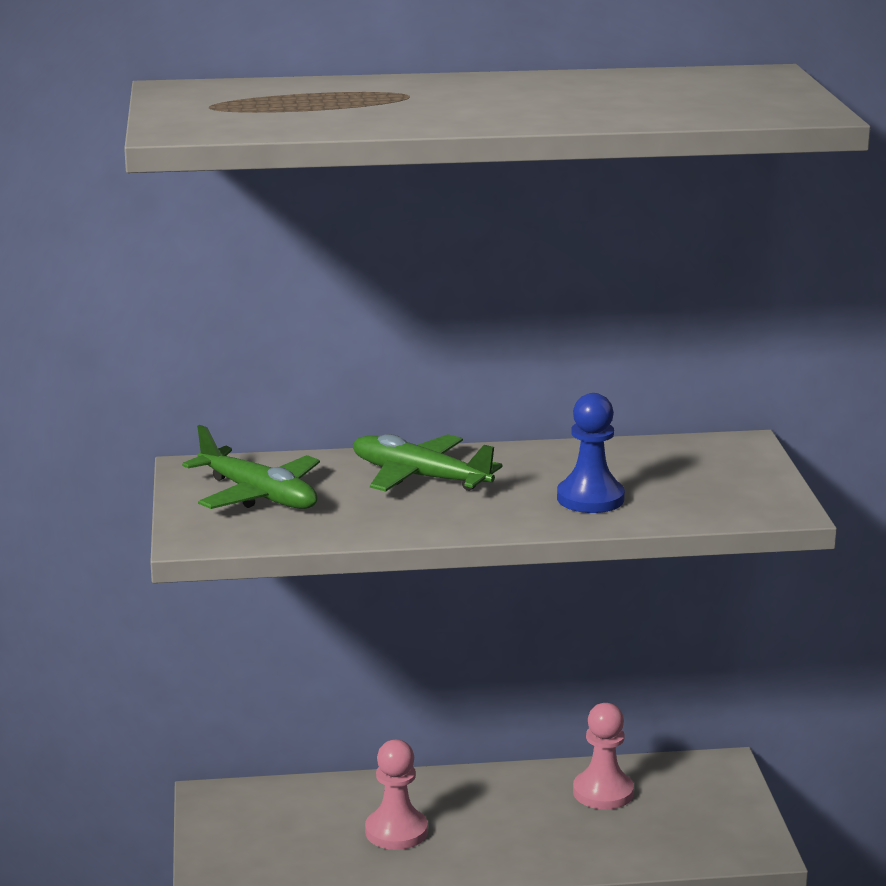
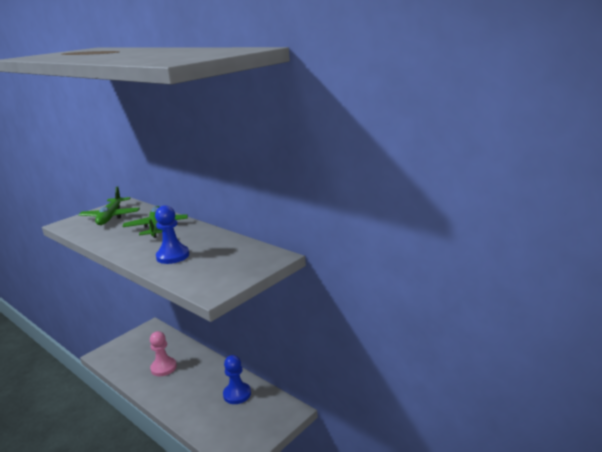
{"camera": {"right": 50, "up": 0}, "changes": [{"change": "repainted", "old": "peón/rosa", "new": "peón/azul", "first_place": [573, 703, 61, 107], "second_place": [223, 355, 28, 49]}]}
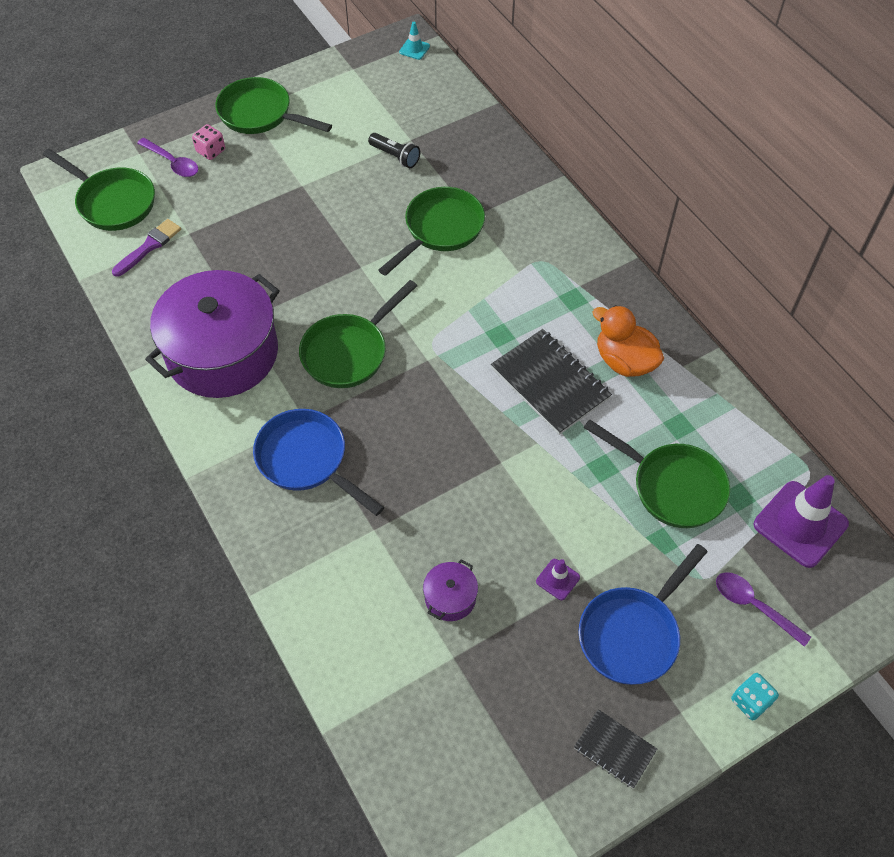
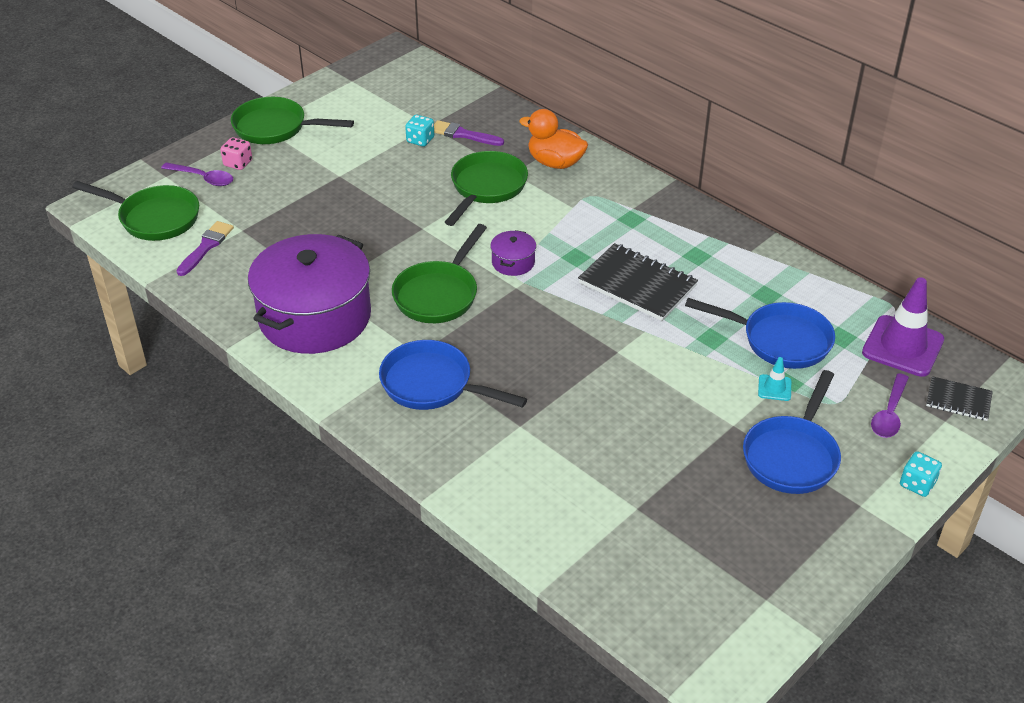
{"camera": {"right": -15, "up": -15}, "changes": [{"change": "gone", "old": "cono de tráfico/morado", "first_place": [536, 559, 44, 41]}, {"change": "new", "new": "pincel/morado", "second_place": [434, 120, 70, 26]}, {"change": "shifted", "old": "cono de tráfico/turquesa", "first_place": [399, 22, 31, 38], "second_place": [758, 357, 33, 44]}, {"change": "shifted", "old": "olla/morado", "first_place": [423, 560, 55, 61], "second_place": [490, 230, 46, 46]}, {"change": "shifted", "old": "cuaderno/negro", "first_place": [574, 709, 83, 79], "second_place": [926, 376, 67, 45]}, {"change": "shifted", "old": "pato/naranja", "first_place": [592, 305, 72, 72], "second_place": [519, 109, 69, 60]}, {"change": "swapped", "old": "lámpara de mano/negro", "new": "dado/turquesa", "first_place": [368, 133, 52, 35], "second_place": [405, 115, 29, 32]}, {"change": "repainted", "old": "sartén/verde", "new": "sartén/azul", "first_place": [584, 419, 146, 109], "second_place": [685, 298, 150, 71]}, {"change": "rotated", "old": "cuchara/morado", "first_place": [716, 572, 95, 75], "second_place": [871, 373, 38, 65], "degrees": -90}]}
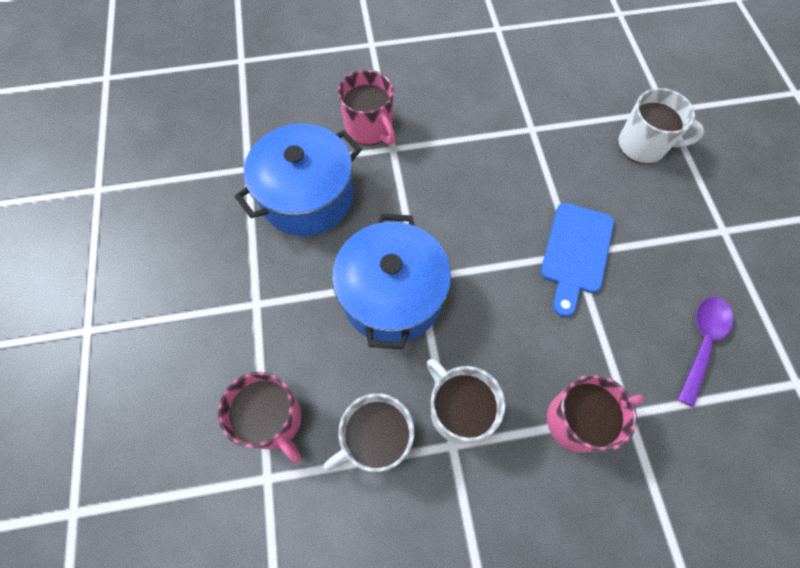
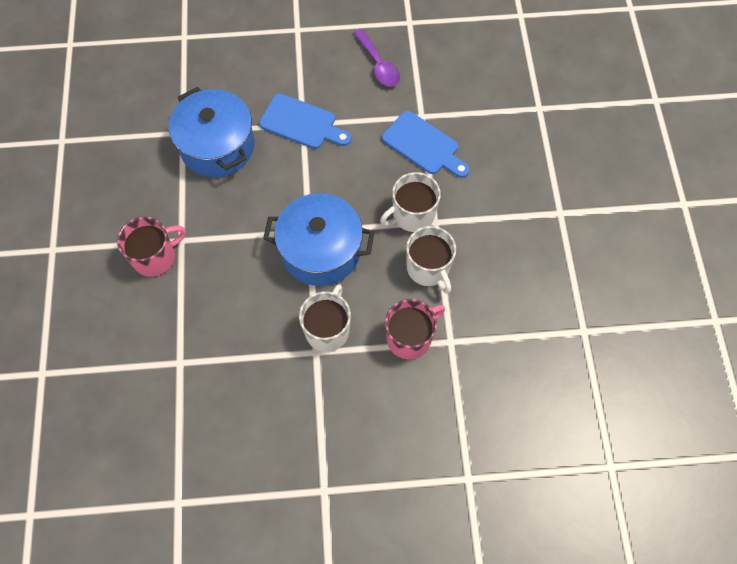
{"camera": {"right": -85, "up": 0}, "changes": [{"change": "shifted", "old": "olla/azul", "first_place": [234, 124, 128, 112], "second_place": [169, 87, 85, 90]}, {"change": "shifted", "old": "taza/blanco", "first_place": [618, 88, 86, 76], "second_place": [299, 284, 52, 68]}, {"change": "swapped", "old": "taza/rosa", "new": "tabla de cortar/azul", "first_place": [547, 375, 97, 78], "second_place": [382, 111, 88, 67]}, {"change": "rotated", "old": "cuchara/morado", "first_place": [677, 297, 56, 110], "second_place": [354, 29, 46, 58], "degrees": -150}]}
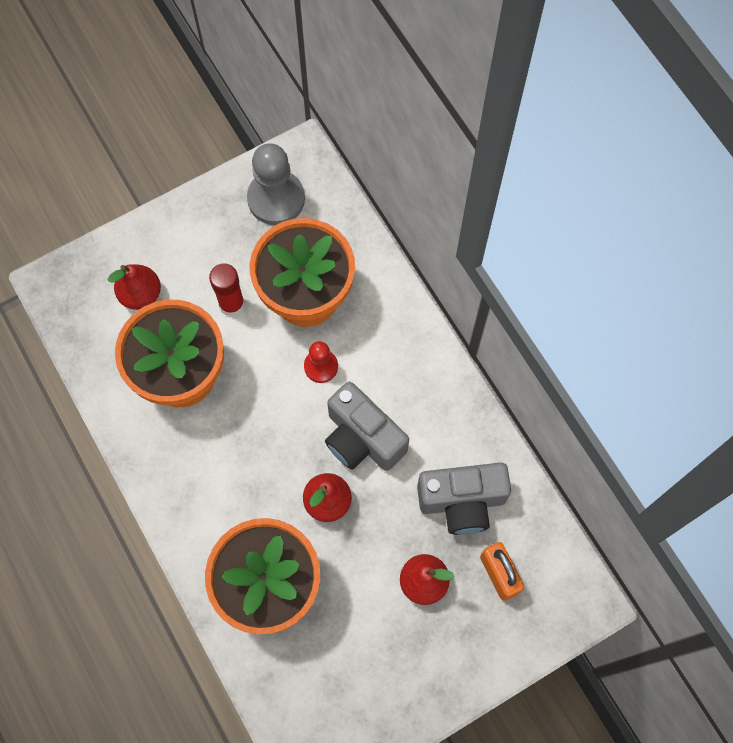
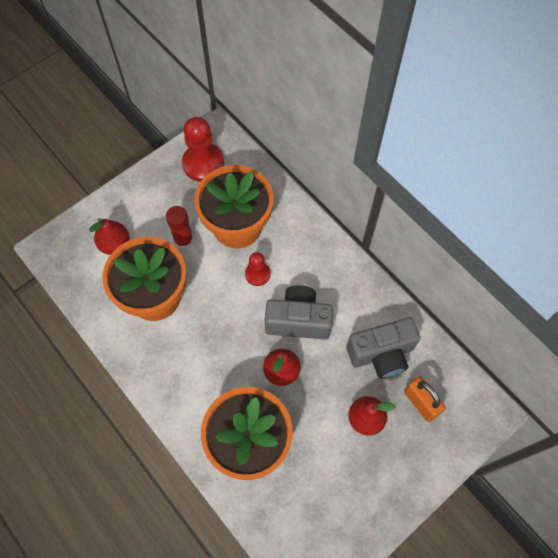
{"camera": {"right": -10, "up": -5}, "changes": [{"change": "repainted", "old": "peón/gris", "new": "peón/rojo", "first_place": [247, 143, 58, 82], "second_place": [182, 117, 42, 65]}, {"change": "rotated", "old": "cámara/gris", "first_place": [325, 382, 84, 89], "second_place": [265, 285, 68, 55], "degrees": 150}]}
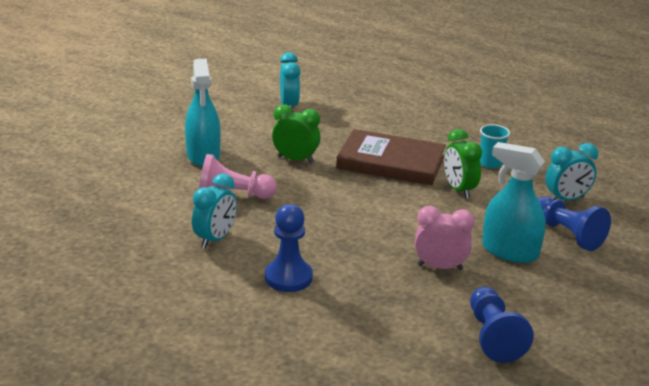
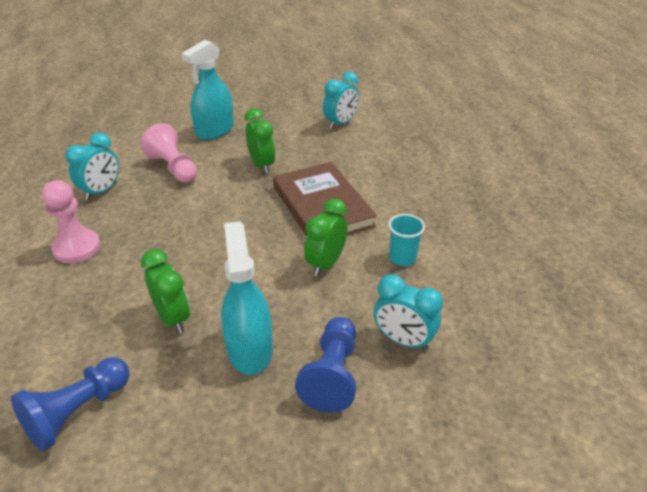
{"camera": {"right": 50, "up": 10}, "changes": [{"change": "repainted", "old": "peón/azul", "new": "peón/rosa", "first_place": [265, 204, 48, 88], "second_place": [42, 180, 59, 83]}, {"change": "repainted", "old": "despertador/rosa", "new": "despertador/verde", "first_place": [415, 206, 60, 64], "second_place": [141, 249, 49, 84]}, {"change": "rotated", "old": "despertador/turquesa", "first_place": [192, 174, 45, 75], "second_place": [65, 132, 54, 68], "degrees": -45}]}
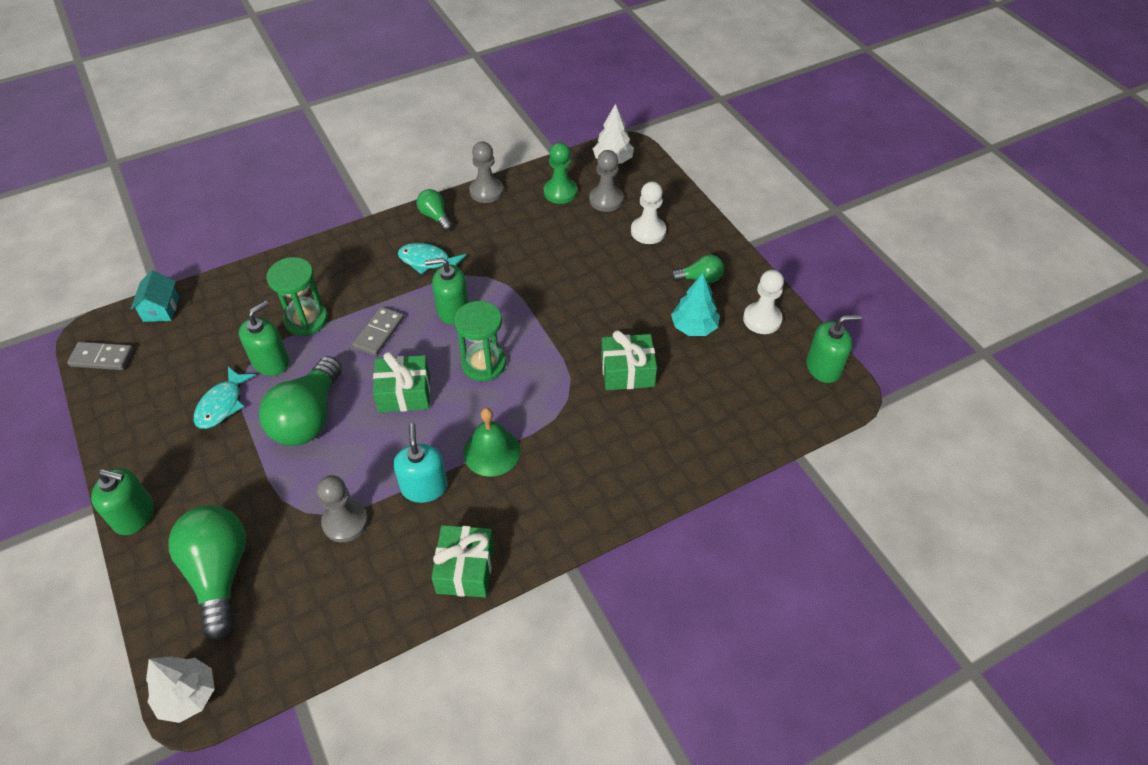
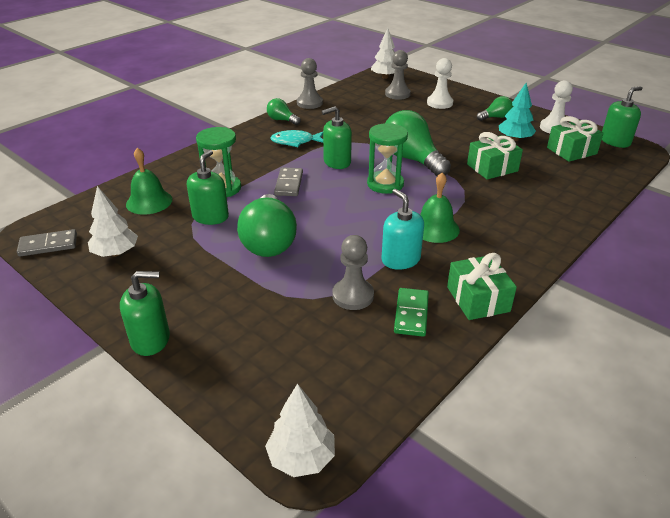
{"camera": {"right": -20, "up": -15}, "changes": [{"change": "gone", "old": "casa/turquesa", "first_place": [131, 270, 48, 52]}, {"change": "gone", "old": "pez/turquesa", "first_place": [194, 367, 62, 62]}, {"change": "gone", "old": "peón/verde", "first_place": [544, 142, 33, 62]}, {"change": "new", "new": "árbol/blanco", "second_place": [88, 186, 50, 71]}, {"change": "new", "new": "campana/verde", "second_place": [126, 148, 46, 67]}, {"change": "new", "new": "ficha de dominó/verde", "second_place": [394, 288, 35, 49]}, {"change": "shifted", "old": "bombilla/verde", "first_place": [168, 505, 78, 135], "second_place": [385, 110, 66, 66]}, {"change": "shifted", "old": "regalo/verde", "first_place": [373, 352, 57, 61], "second_place": [547, 116, 56, 46]}]}
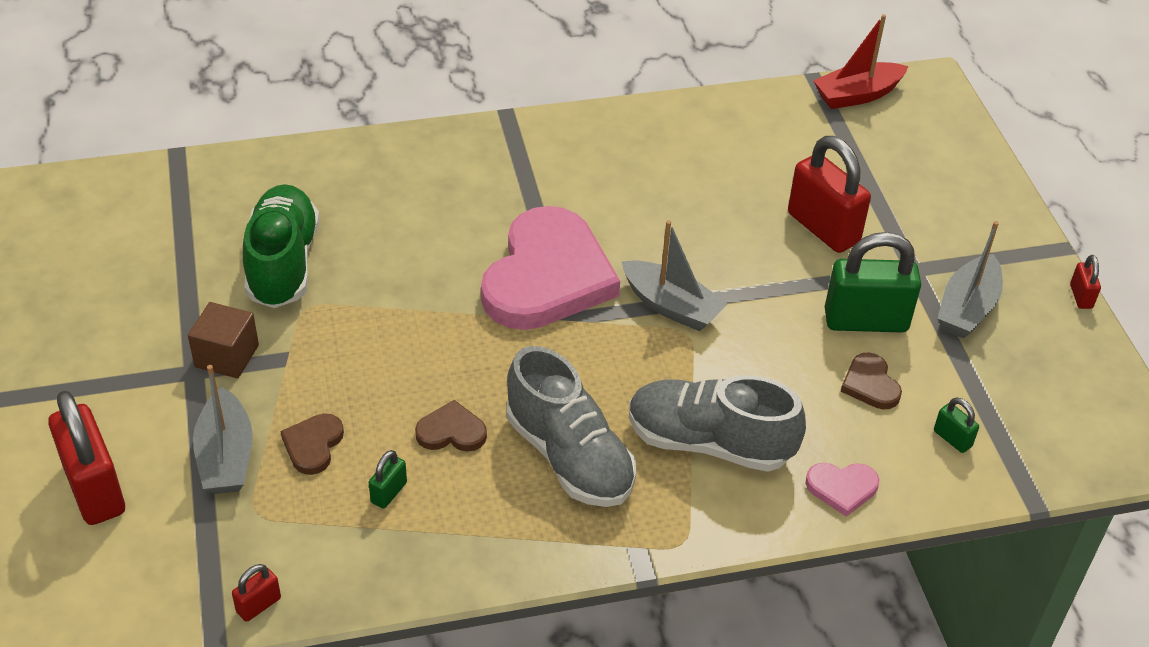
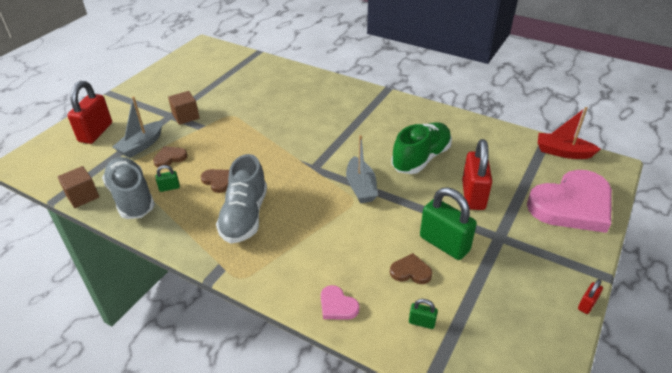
{"camera": {"right": 45, "up": -5}, "changes": [{"change": "gone", "old": "barco/gris", "first_place": [937, 221, 66, 117]}, {"change": "shifted", "old": "zapato/verde", "first_place": [243, 184, 77, 124], "second_place": [391, 122, 61, 52]}, {"change": "shifted", "old": "corazón/rosa", "first_place": [481, 206, 139, 124], "second_place": [527, 170, 85, 63]}, {"change": "shifted", "old": "zapato/gris", "first_place": [629, 375, 177, 97], "second_place": [102, 157, 53, 62]}, {"change": "swapped", "old": "candado/rojo", "new": "cubo/marrón", "first_place": [232, 564, 49, 58], "second_place": [57, 166, 42, 42]}, {"change": "rotated", "old": "corazón/marrón", "first_place": [841, 353, 61, 56], "second_place": [390, 253, 42, 31], "degrees": 75}, {"change": "rotated", "old": "candado/verde", "first_place": [934, 397, 45, 56], "second_place": [409, 299, 29, 30], "degrees": -75}]}
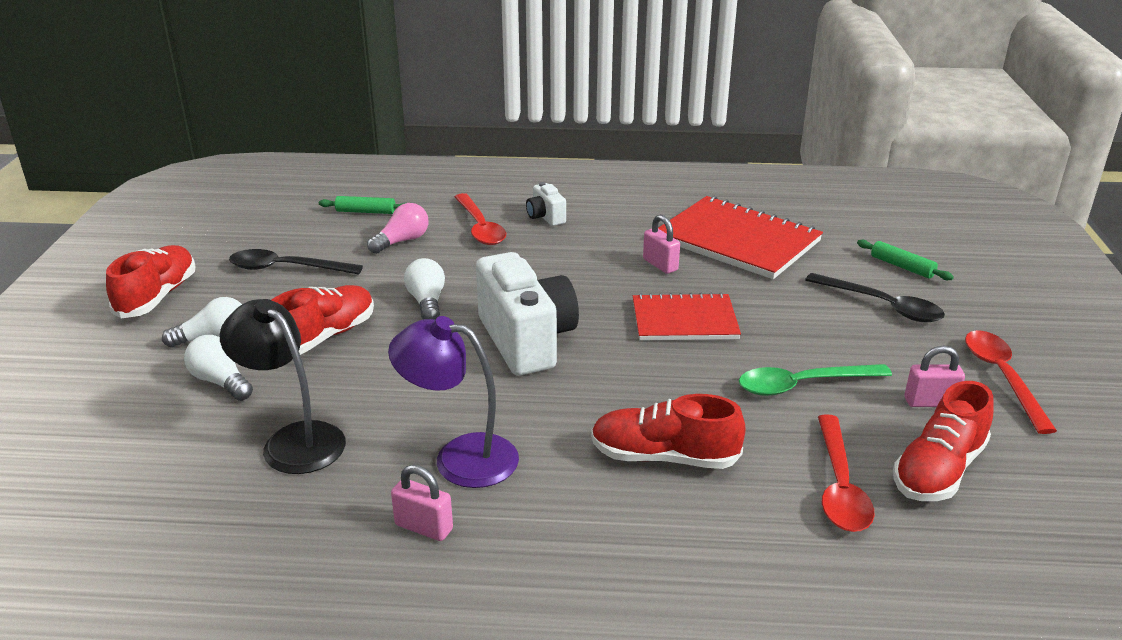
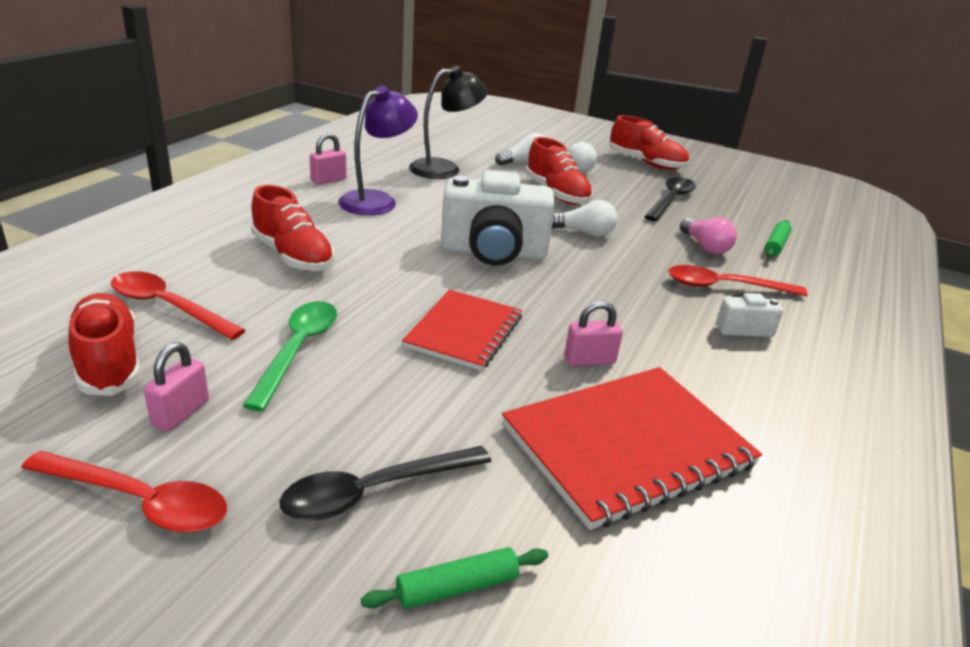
{"camera": {"right": 110, "up": 0}, "changes": [{"change": "rotated", "old": "zapato/rojo", "first_place": [591, 394, 155, 75], "second_place": [251, 185, 83, 86], "degrees": 105}]}
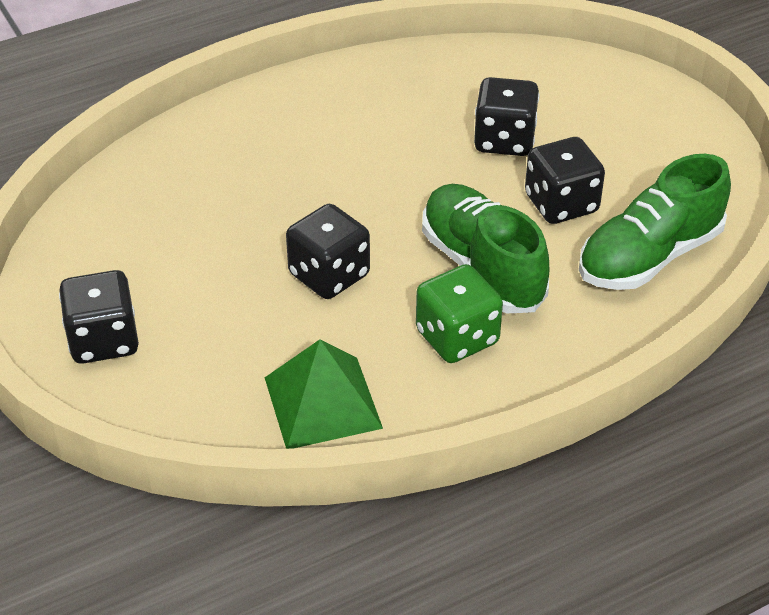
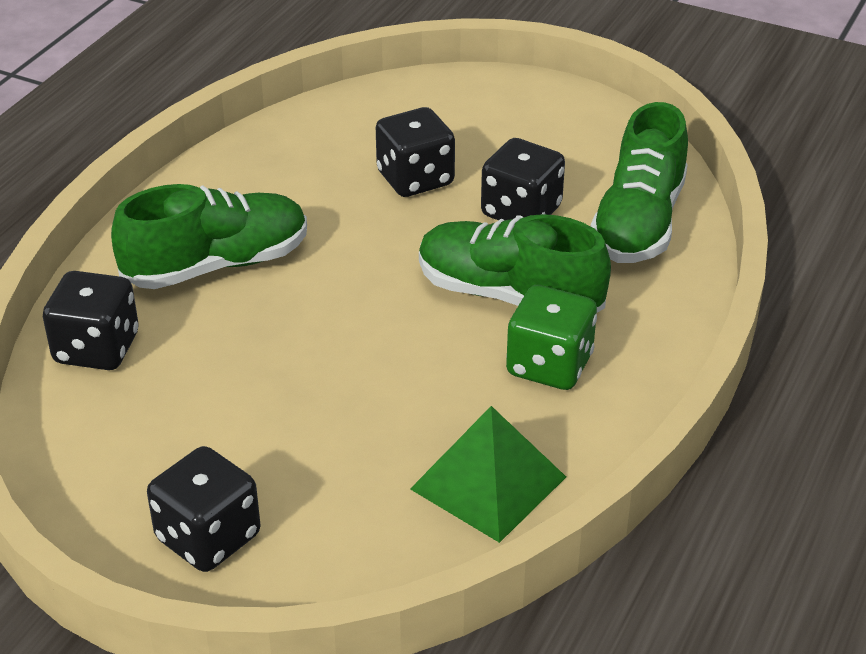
{"camera": {"right": -35, "up": -5}, "changes": [{"change": "new", "new": "zapato/verde", "second_place": [111, 184, 196, 105]}, {"change": "shifted", "old": "dado/negro", "first_place": [286, 204, 84, 95], "second_place": [43, 271, 96, 99]}]}
